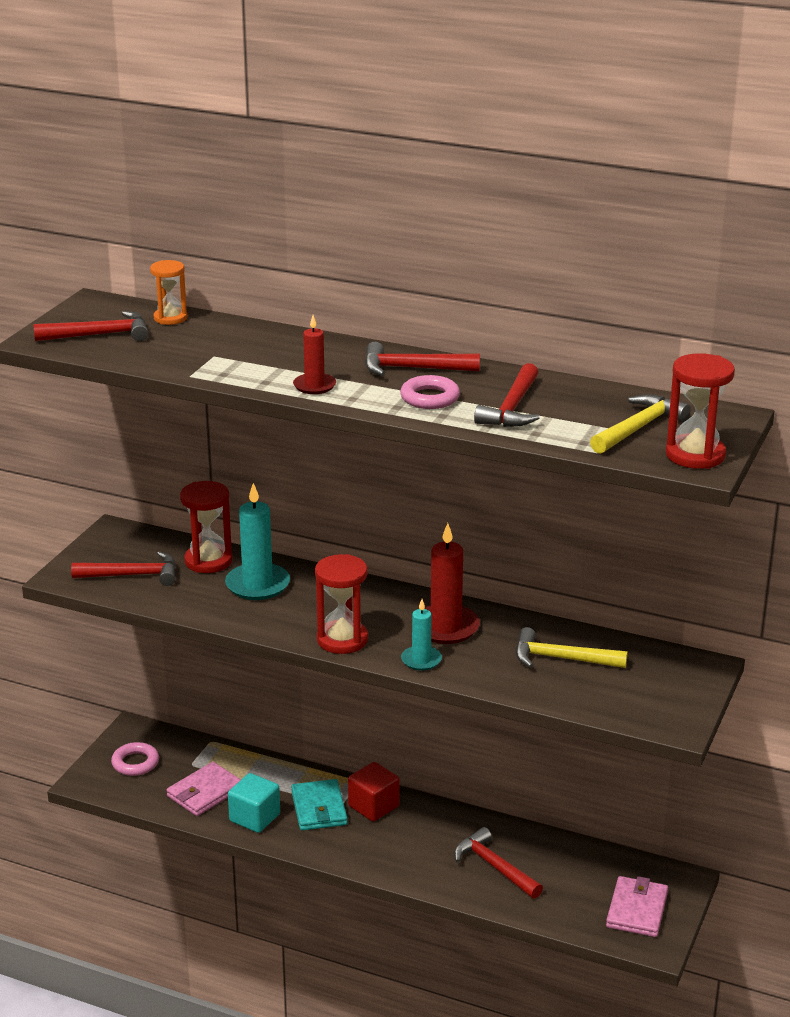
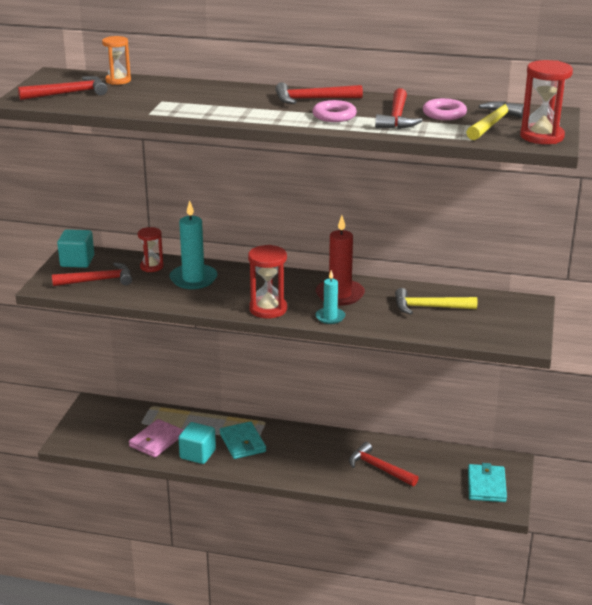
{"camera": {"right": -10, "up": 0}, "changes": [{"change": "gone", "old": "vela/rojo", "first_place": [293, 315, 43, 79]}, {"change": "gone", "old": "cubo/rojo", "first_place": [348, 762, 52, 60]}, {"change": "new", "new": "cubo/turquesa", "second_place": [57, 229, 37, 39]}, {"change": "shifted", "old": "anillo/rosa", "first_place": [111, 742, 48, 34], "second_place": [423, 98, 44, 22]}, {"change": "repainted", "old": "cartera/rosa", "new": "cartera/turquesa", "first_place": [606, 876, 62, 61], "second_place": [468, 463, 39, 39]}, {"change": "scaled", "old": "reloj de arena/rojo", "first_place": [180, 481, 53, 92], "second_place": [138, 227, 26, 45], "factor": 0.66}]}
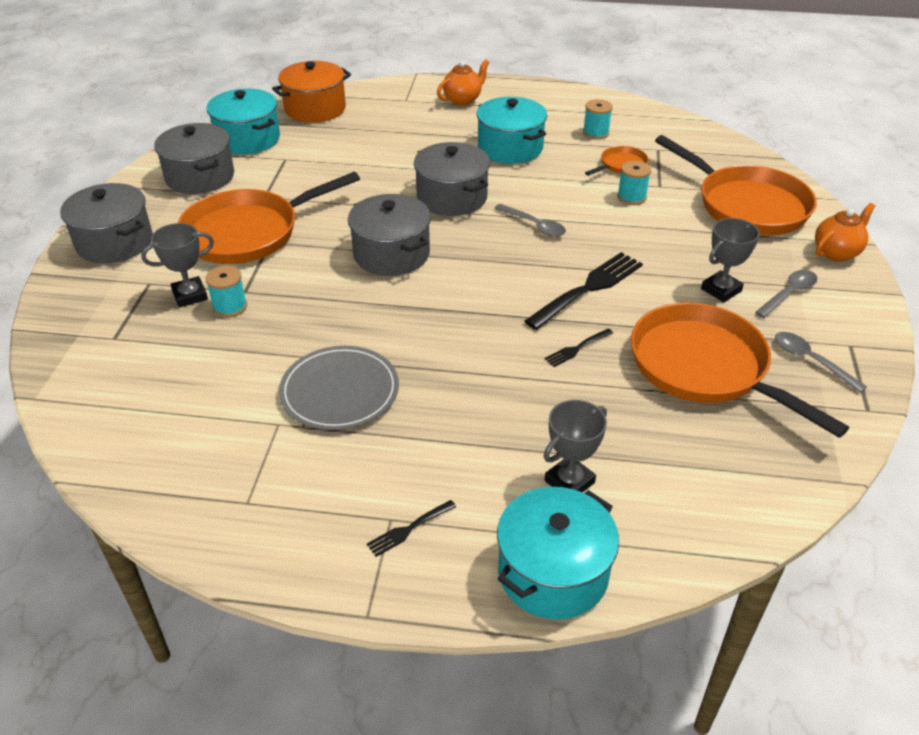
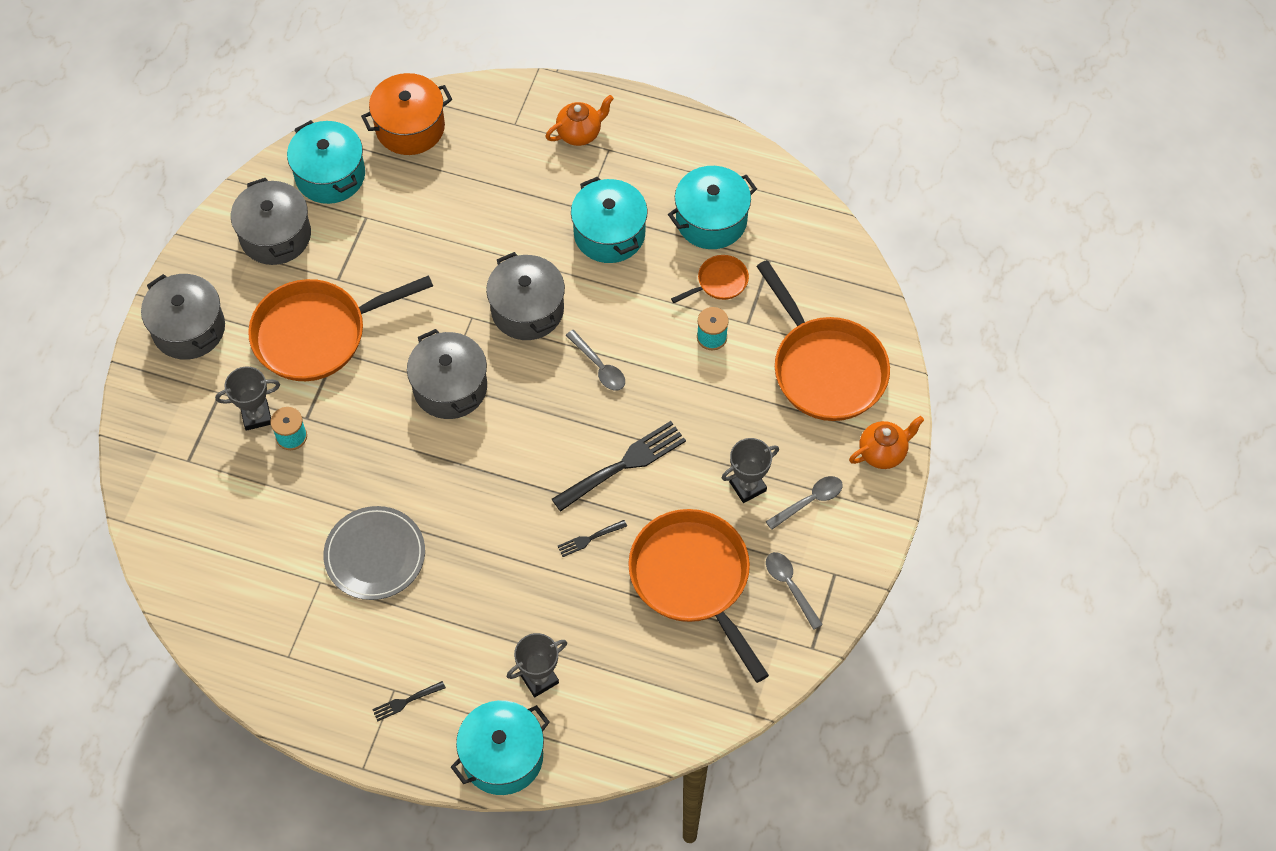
{"camera": {"right": 10, "up": 20}, "changes": [{"change": "swapped", "old": "carrete/turquesa", "new": "olla/turquesa", "first_place": [583, 99, 30, 41], "second_place": [668, 166, 89, 83]}]}
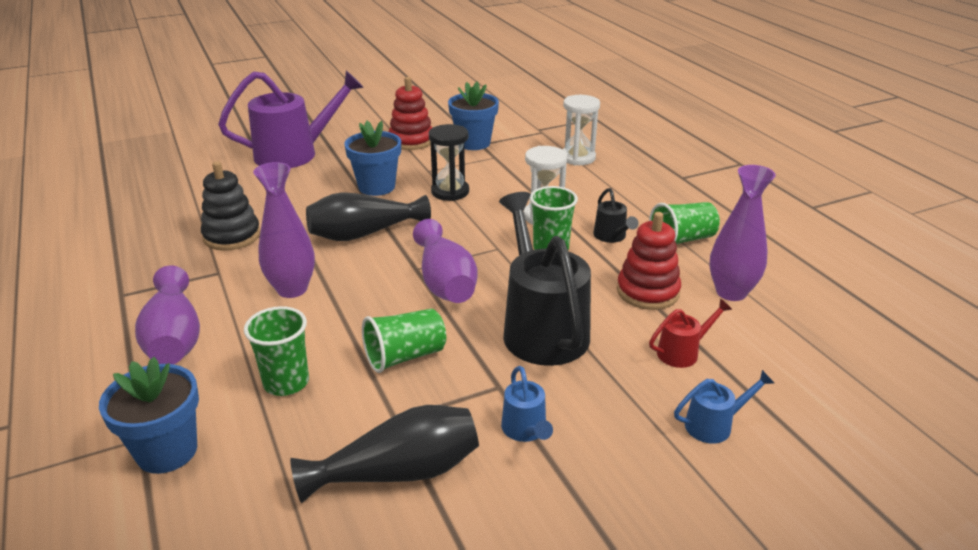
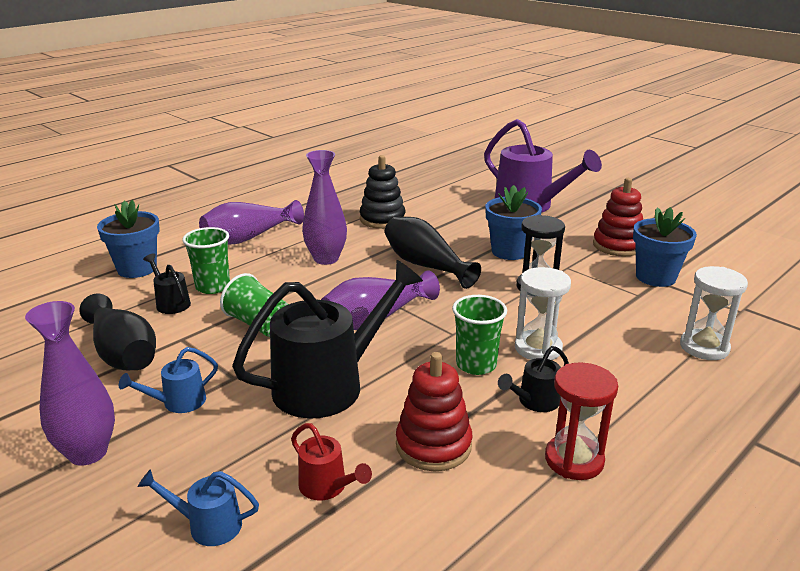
{"camera": {"right": 70, "up": -5}, "changes": [{"change": "new", "new": "regadera/negro", "second_place": [143, 253, 48, 61]}, {"change": "shifted", "old": "florero/morado", "first_place": [709, 165, 67, 136], "second_place": [25, 301, 90, 165]}, {"change": "swapped", "old": "vaso/verde", "new": "reloj de arena/rojo", "first_place": [649, 202, 71, 42], "second_place": [545, 362, 73, 118]}, {"change": "rotated", "old": "regadera/azul", "first_place": [674, 370, 100, 74], "second_place": [138, 469, 121, 77], "degrees": 135}]}
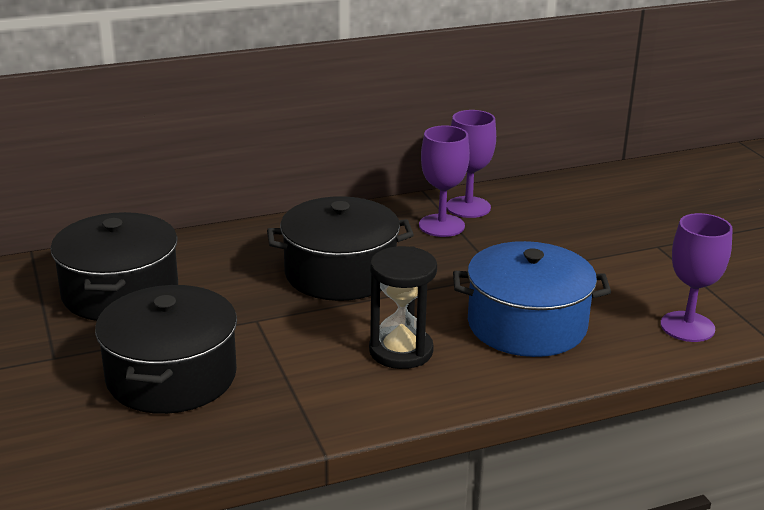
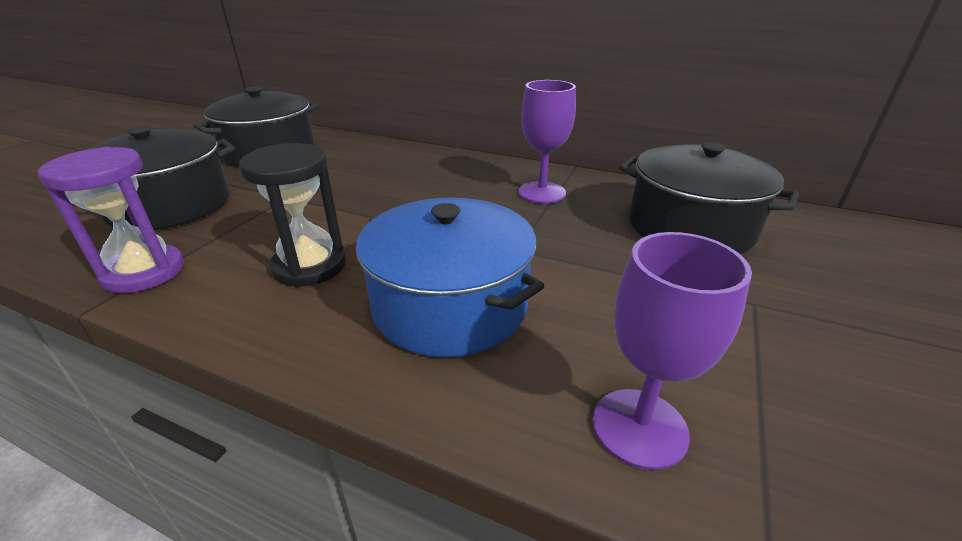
{"camera": {"right": 45, "up": 5}, "changes": [{"change": "gone", "old": "copa/morado", "first_place": [447, 110, 49, 108]}, {"change": "new", "new": "reloj de arena/morado", "second_place": [37, 147, 147, 146]}, {"change": "shifted", "old": "olla/negro", "first_place": [267, 196, 147, 105], "second_place": [619, 142, 180, 112]}]}
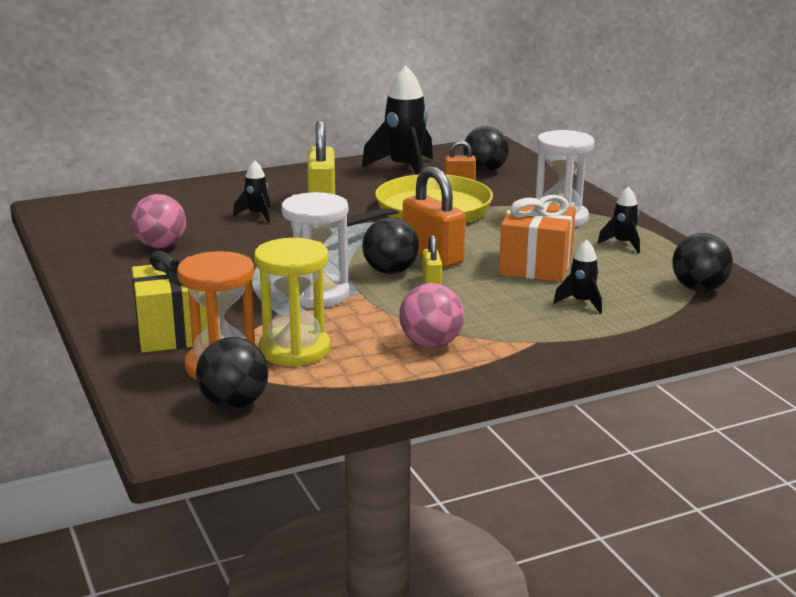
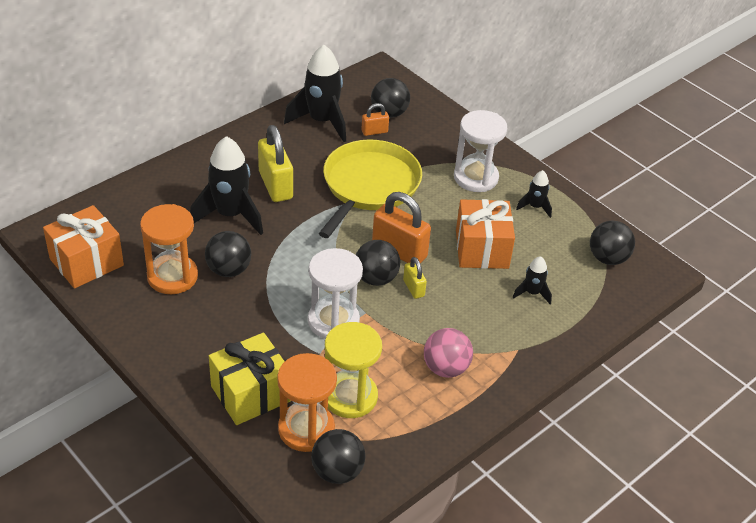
{"camera": {"right": -20, "up": 20}, "changes": [{"change": "new", "new": "regalo/naranja", "second_place": [43, 205, 81, 84]}, {"change": "new", "new": "pelota/negro", "second_place": [205, 231, 46, 46]}, {"change": "swapped", "old": "pelota/rosa", "new": "reloj de arena/naranja", "first_place": [131, 194, 55, 54], "second_place": [140, 204, 58, 90]}, {"change": "scaled", "old": "cohete/negro", "first_place": [233, 160, 37, 63], "second_place": [190, 136, 73, 99], "factor": 2.02}]}
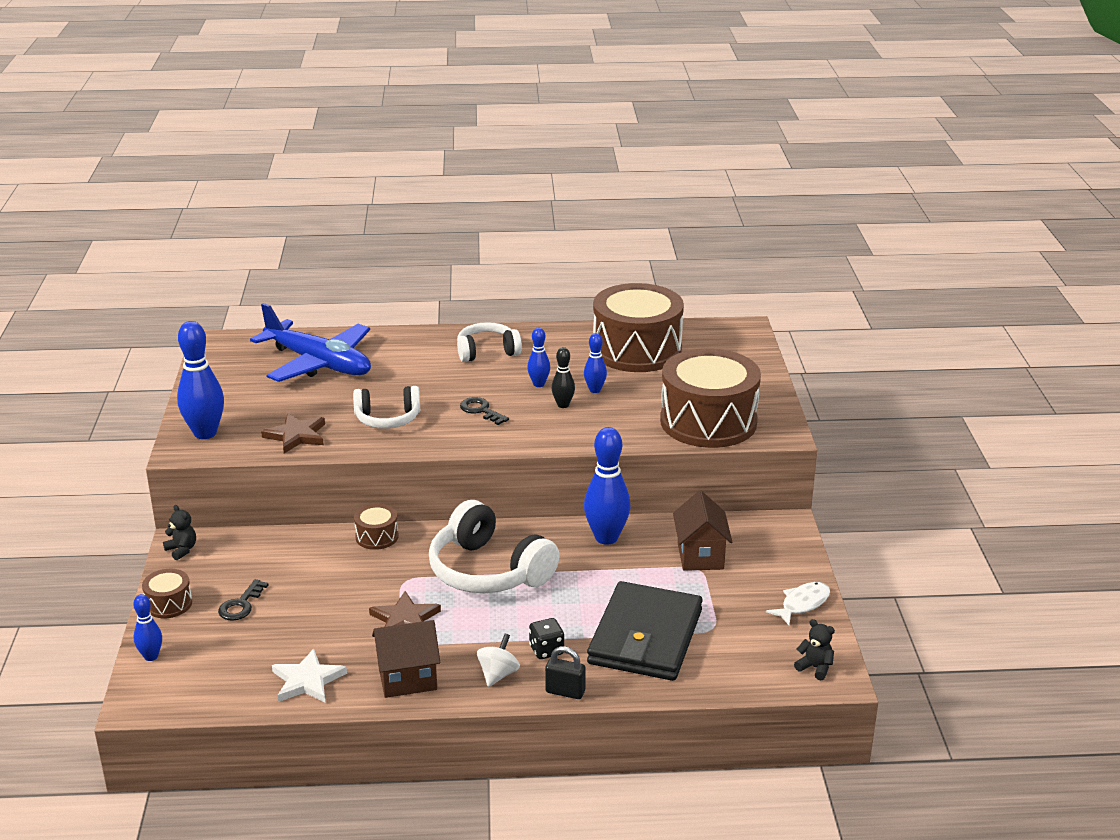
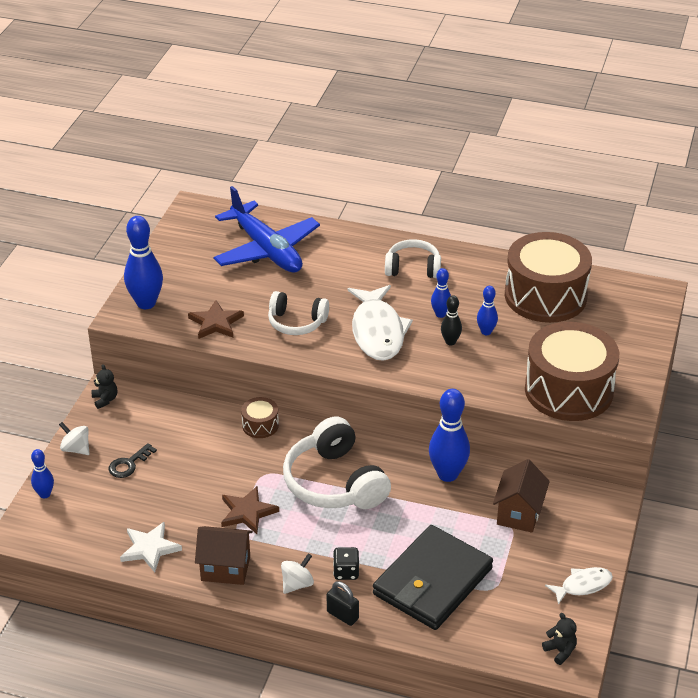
{"camera": {"right": 20, "up": 10}, "changes": [{"change": "swapped", "old": "tambor/marrón", "new": "peonza/blanco", "first_place": [142, 569, 50, 49], "second_place": [59, 422, 31, 33]}, {"change": "swapped", "old": "llave/negro", "new": "pez/blanco", "first_place": [460, 397, 49, 28], "second_place": [348, 285, 65, 76]}]}
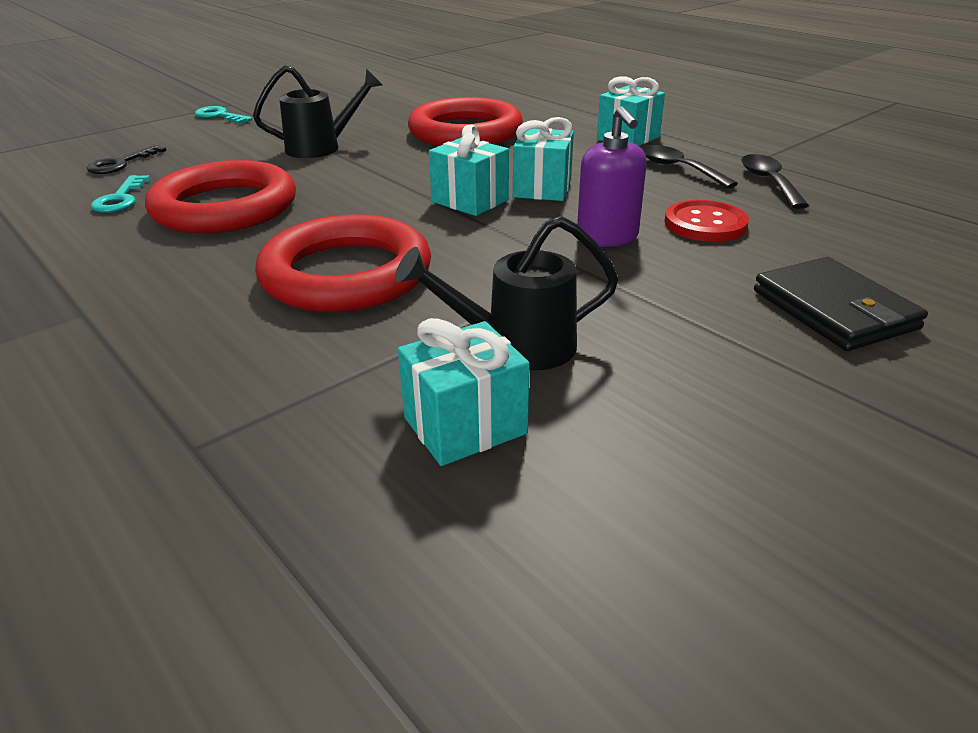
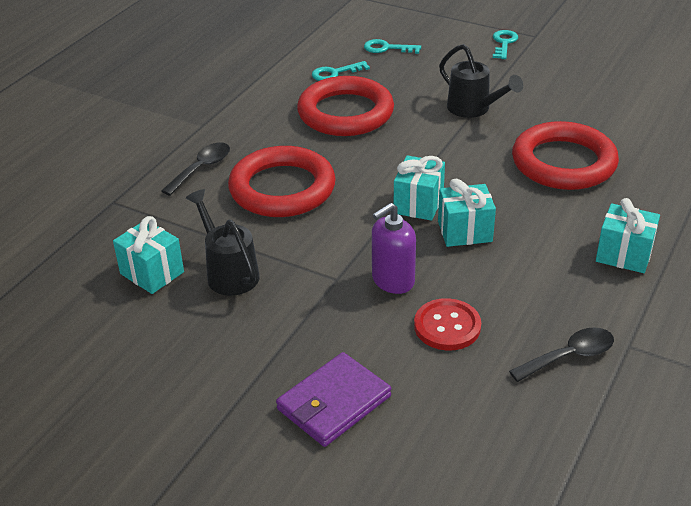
{"camera": {"right": 70, "up": 5}, "changes": [{"change": "shifted", "old": "cuchara/negro", "first_place": [642, 145, 96, 44], "second_place": [161, 142, 69, 54]}, {"change": "repainted", "old": "llave/negro", "new": "llave/turquesa", "first_place": [87, 145, 80, 29], "second_place": [364, 39, 57, 15]}, {"change": "repainted", "old": "cartera/negro", "new": "cartera/morado", "first_place": [754, 257, 174, 94], "second_place": [276, 352, 115, 95]}]}
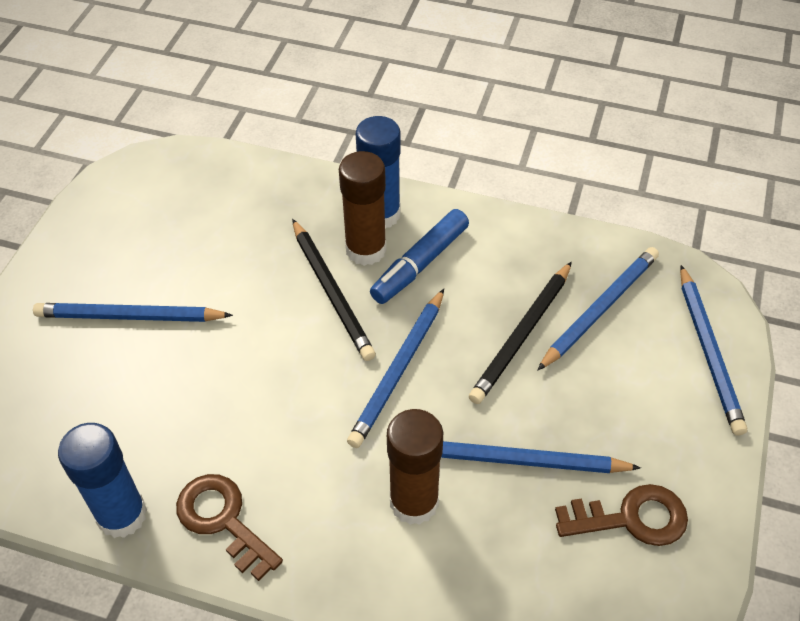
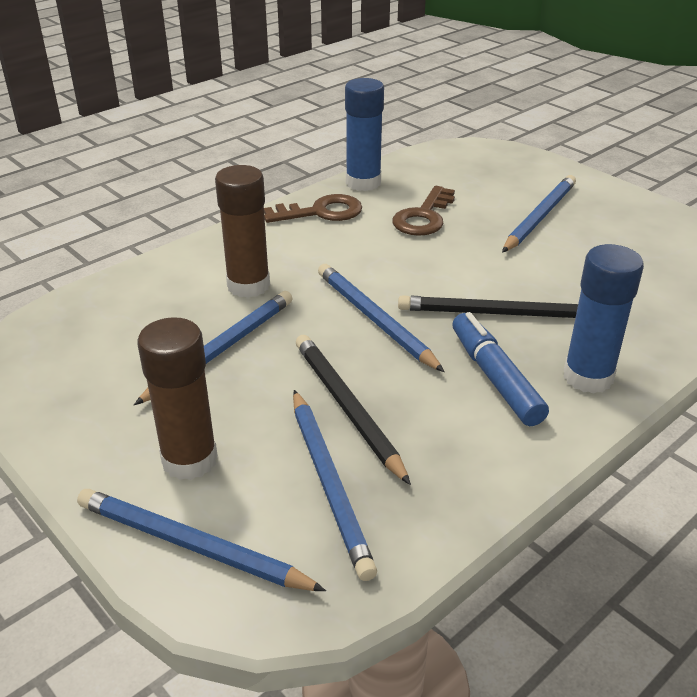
{"camera": {"right": 120, "up": -15}, "changes": [{"change": "shifted", "old": "barra de pegamento/marrón", "first_place": [339, 151, 48, 115], "second_place": [137, 317, 81, 163]}, {"change": "shifted", "old": "llave/marrón", "first_place": [555, 484, 133, 62], "second_place": [392, 186, 63, 50]}]}
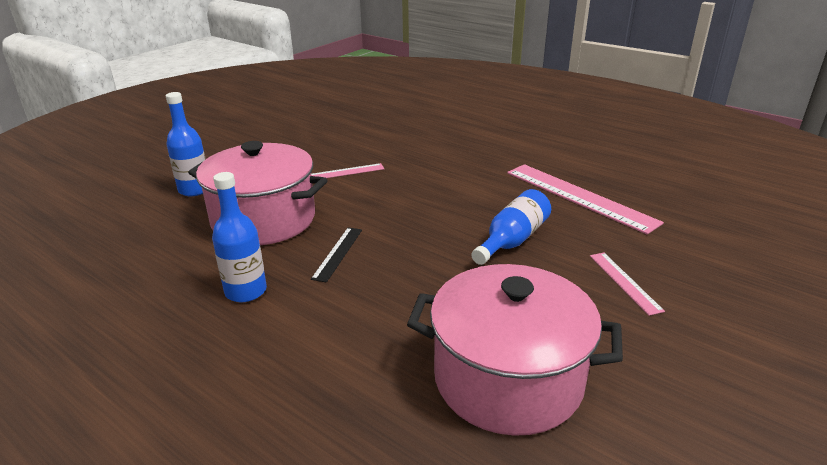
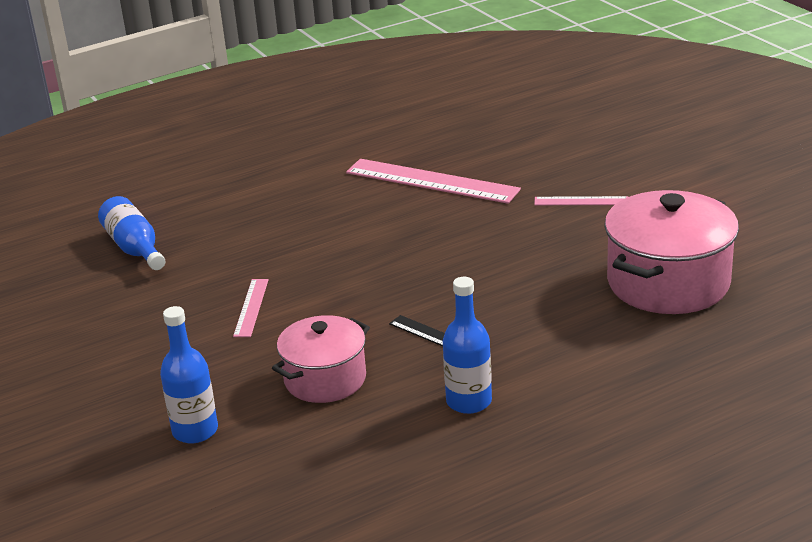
{"camera": {"right": -65, "up": 0}, "changes": [{"change": "shifted", "old": "botella/azul", "first_place": [471, 189, 80, 76], "second_place": [98, 196, 68, 74]}, {"change": "rotated", "old": "regla/rosa", "first_place": [507, 164, 157, 71], "second_place": [346, 159, 175, 45], "degrees": 45}, {"change": "scaled", "old": "olla/rosa", "first_place": [188, 141, 140, 104], "second_place": [272, 315, 98, 88], "factor": 0.63}]}
